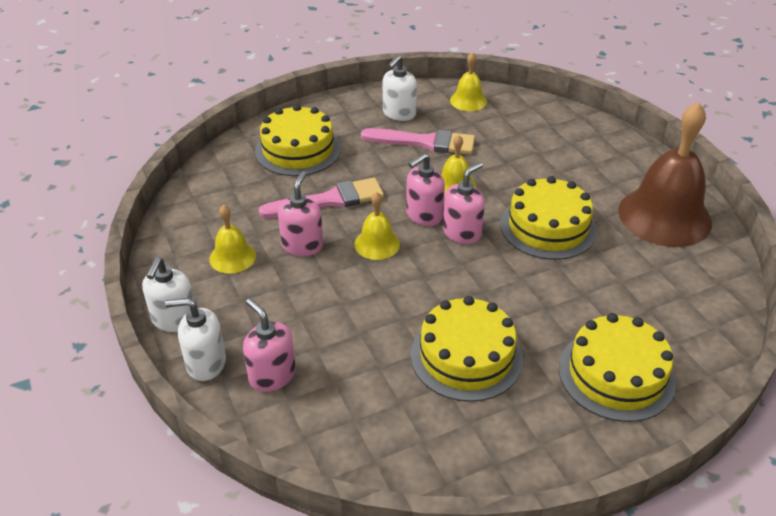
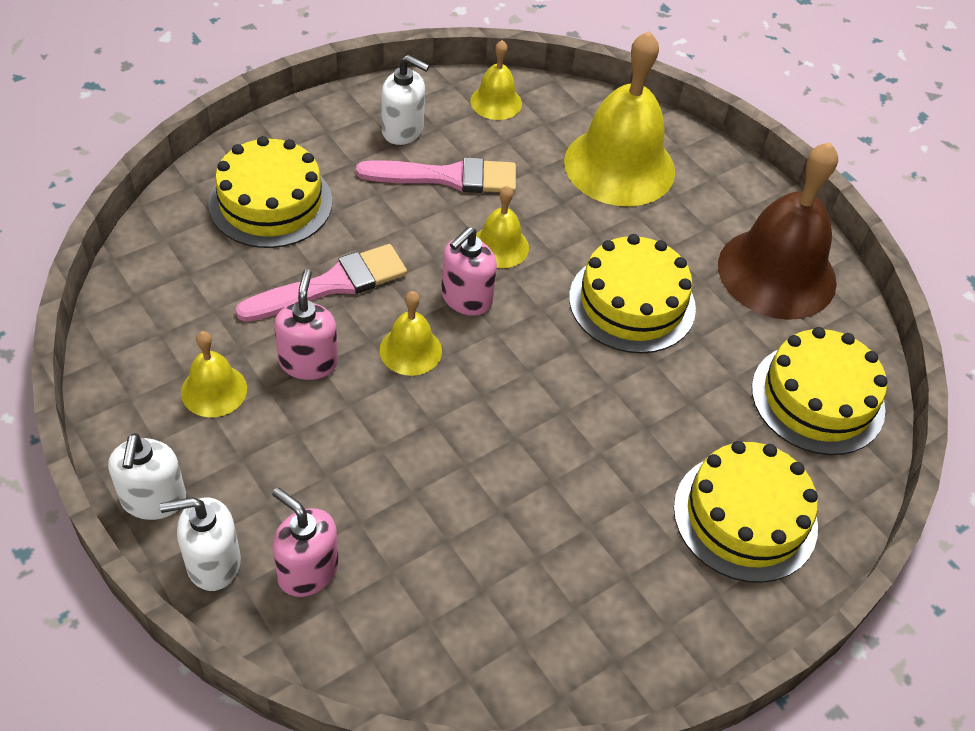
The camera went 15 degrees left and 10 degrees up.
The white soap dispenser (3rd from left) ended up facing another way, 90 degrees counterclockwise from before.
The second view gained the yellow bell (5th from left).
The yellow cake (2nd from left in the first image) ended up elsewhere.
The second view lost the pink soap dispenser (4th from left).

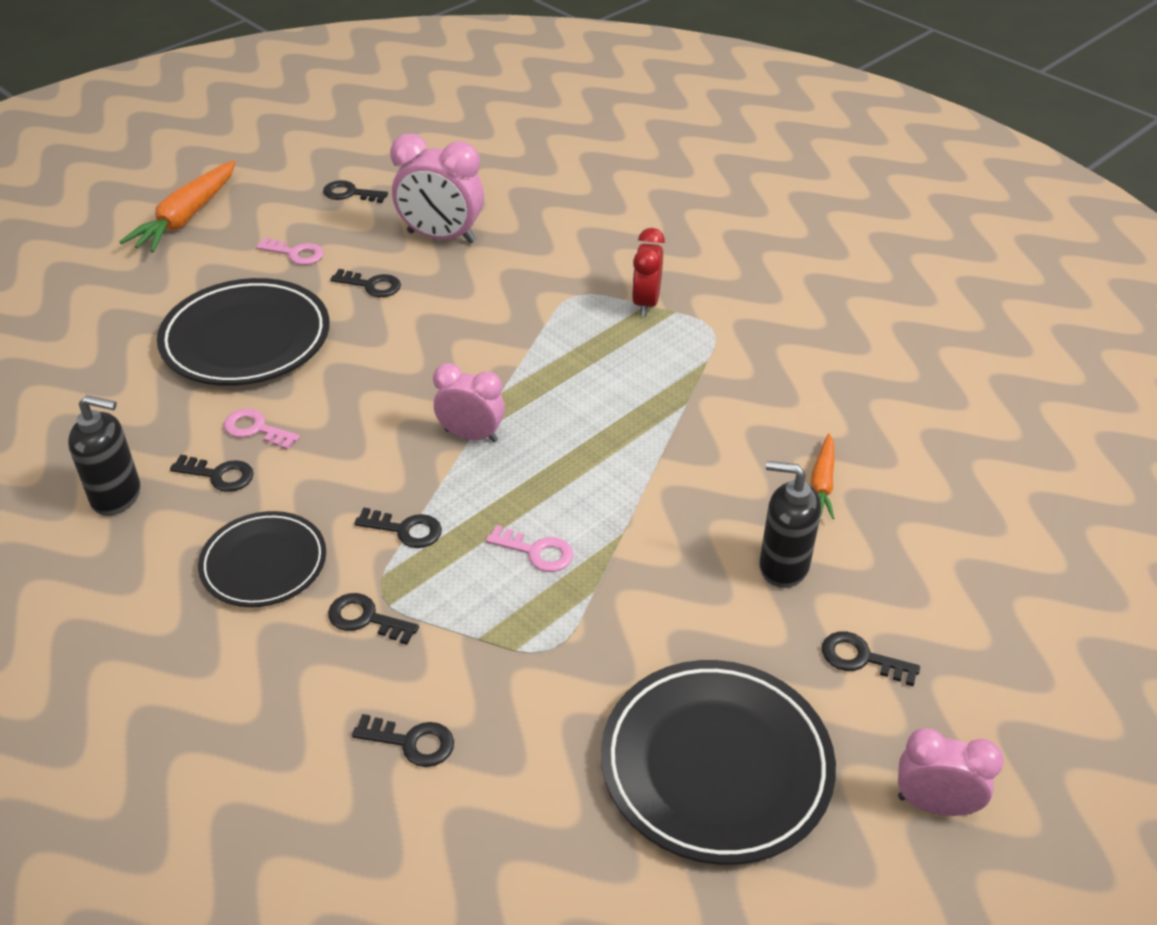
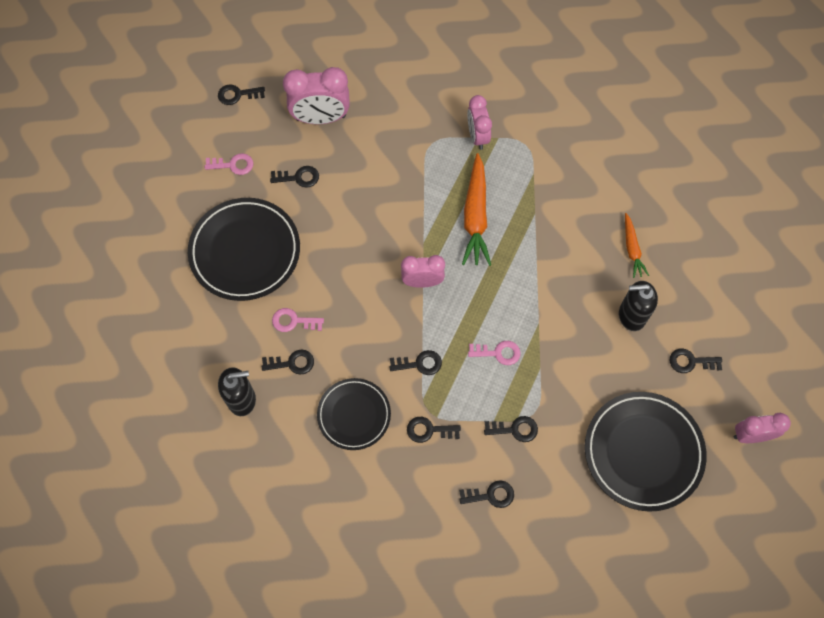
The camera went 20 degrees left and 25 degrees up.
The orange carrot (1st from left) ended up elsewhere.
What was the red clock turned into the pink clock (3rd from left).
The second view gained the black key (7th from left).

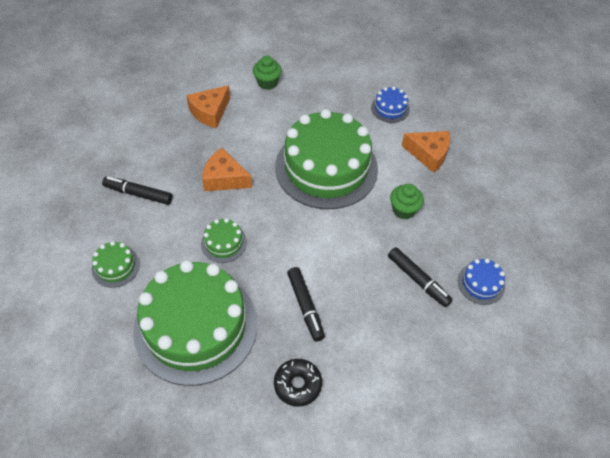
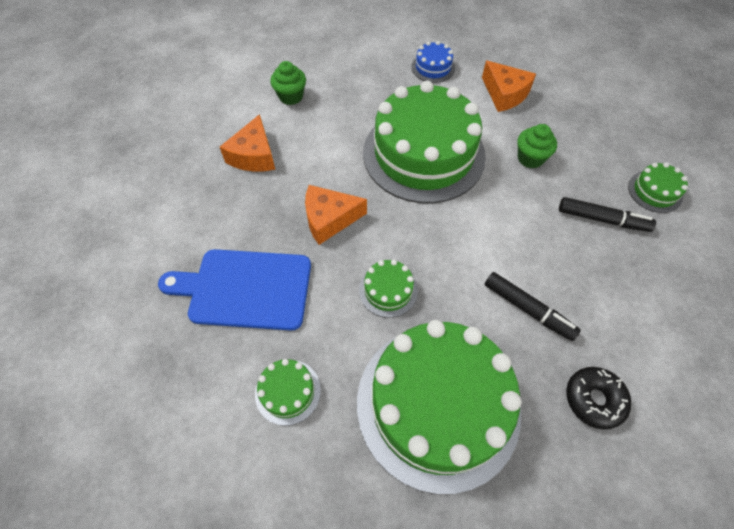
The camera went 30 degrees left and 5 degrees up.
Where the black marker (1st from left) stood, the blue cutting board came to stand.
The orange cheese (3rd from left) ended up facing another way, 60 degrees clockwise from before.
What was the blue cake (2nd from left) turned into the green cake (5th from left).

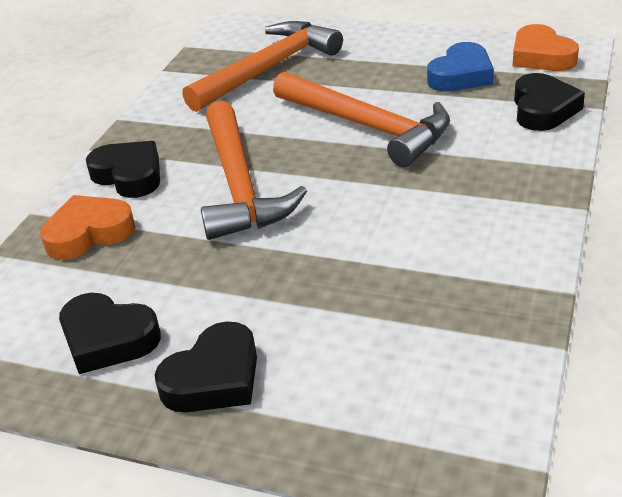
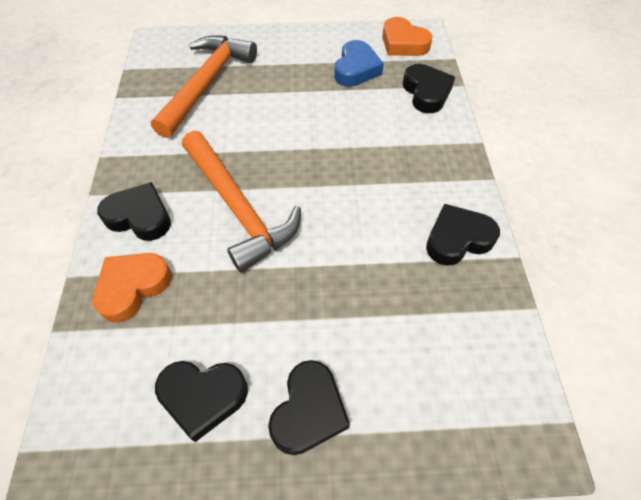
The camera went 25 degrees left and 20 degrees up.
The second view gained the black heart (5th from left).
The second view lost the orange hammer (3rd from left).

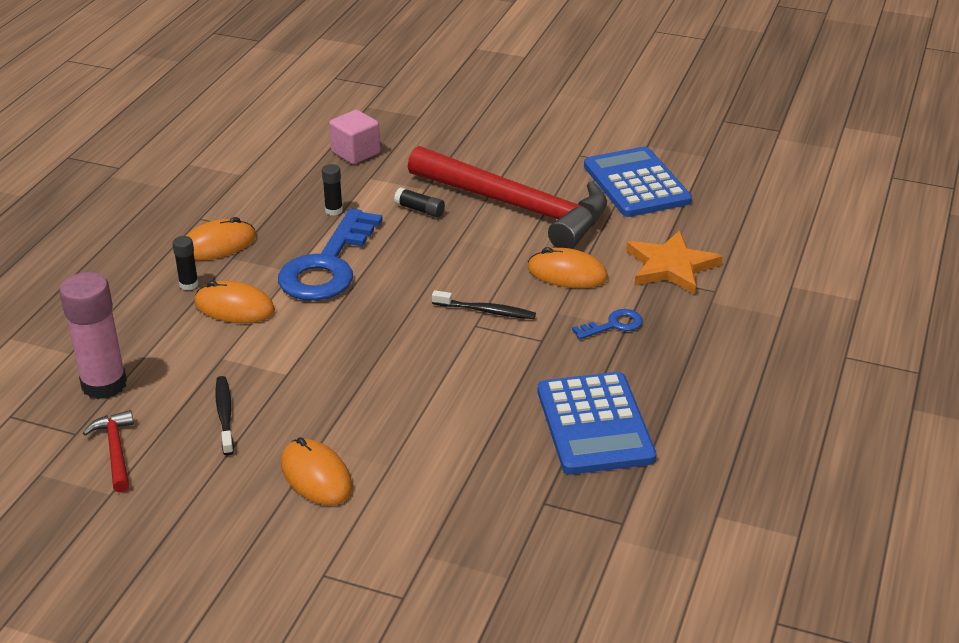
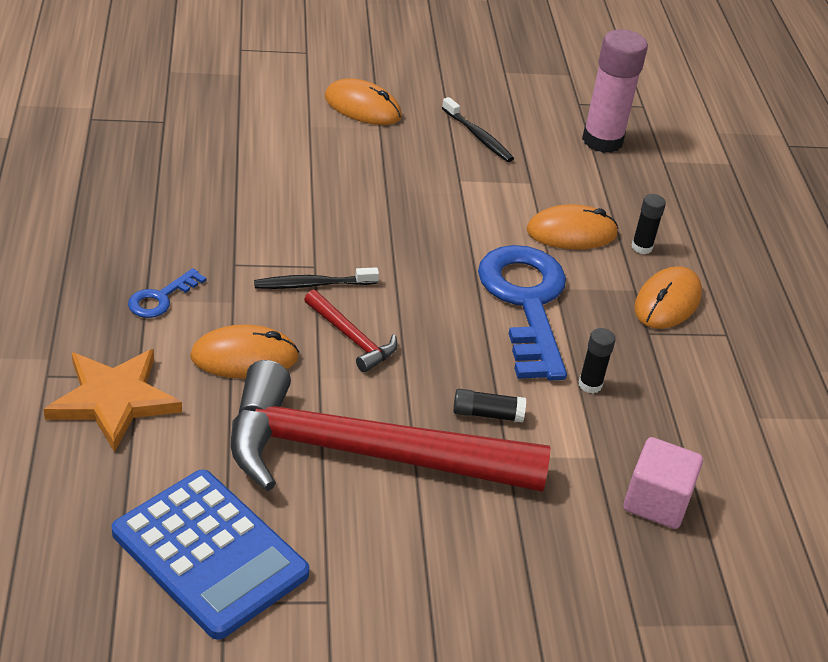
The camera went 150 degrees right and 5 degrees up.
The red hammer (1st from left) ended up elsewhere.
The second view lost the blue calculator (1st from left).

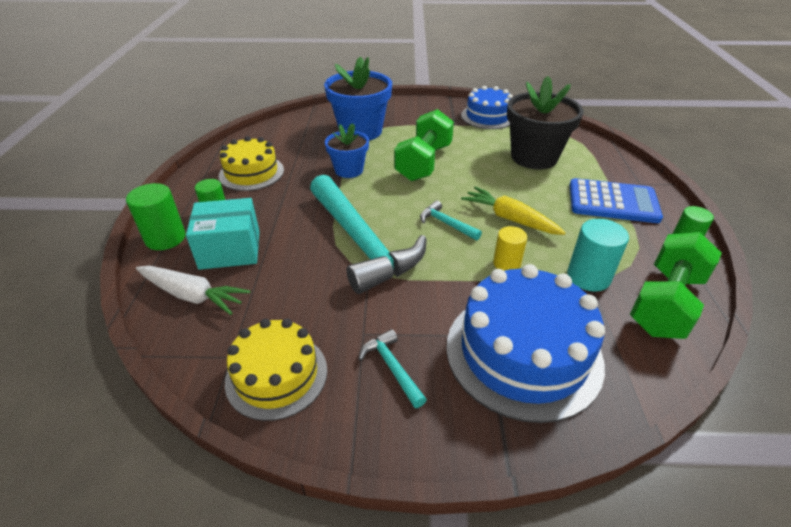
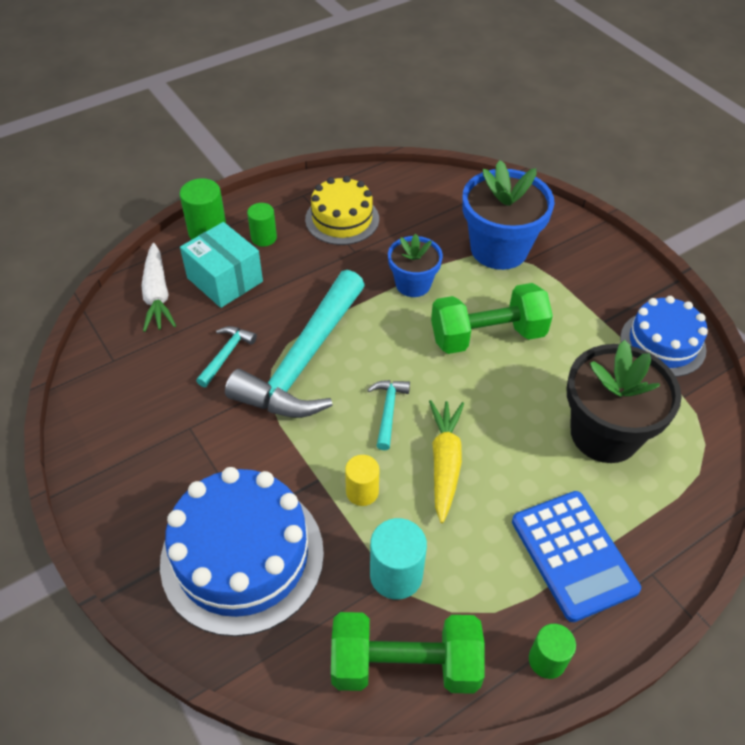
The camera went 55 degrees right and 10 degrees up.
The turquoise hammer (2nd from left in the first image) ended up elsewhere.
The second view lost the yellow cake (2nd from left).

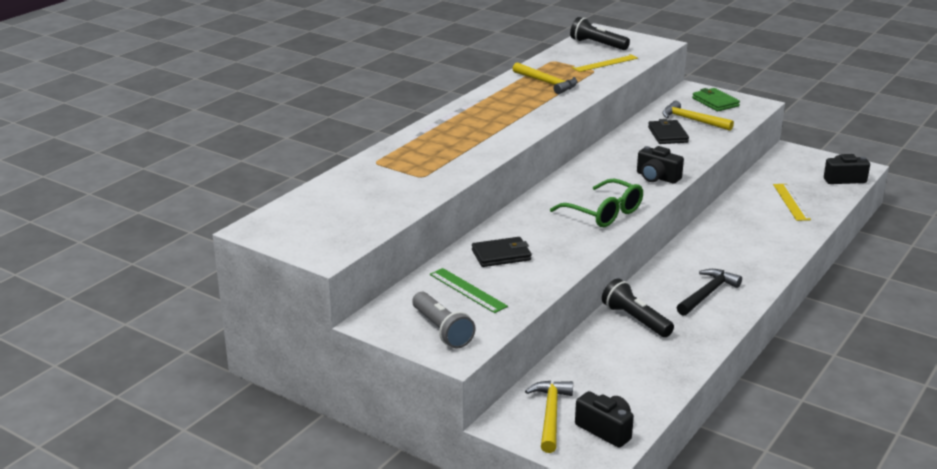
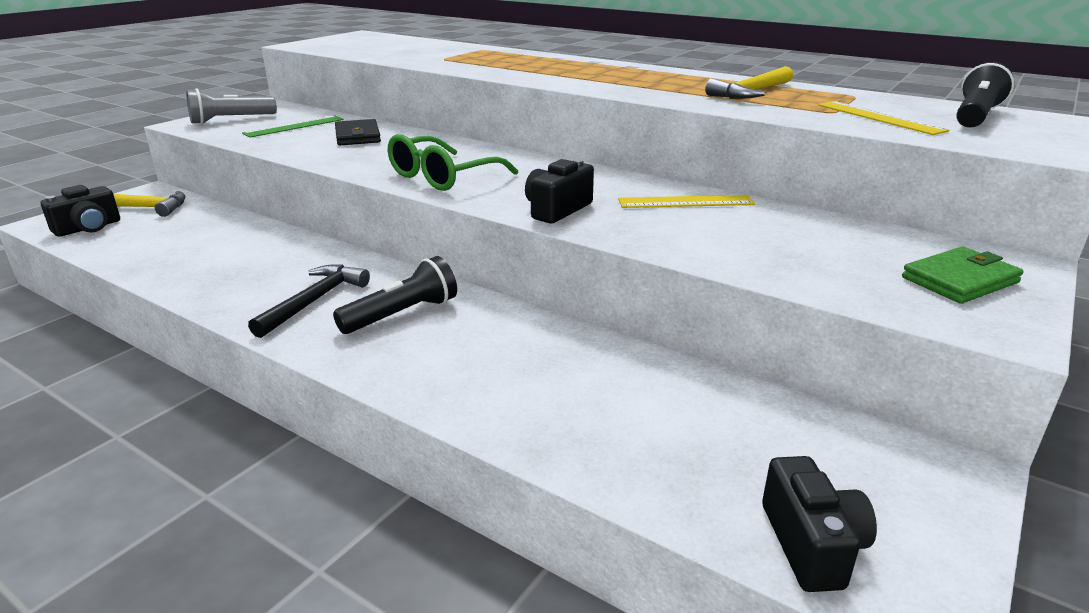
The camera went 90 degrees right and 0 degrees up.
The black hammer ended up facing another way, 105 degrees counterclockwise from before.
The black flashlight (2nd from left in the first image) ended up elsewhere.
The yellow ruler (2nd from left in the first image) ended up elsewhere.
The second view lost the black wallet (2nd from left).
The second view lost the yellow hammer (3rd from left).

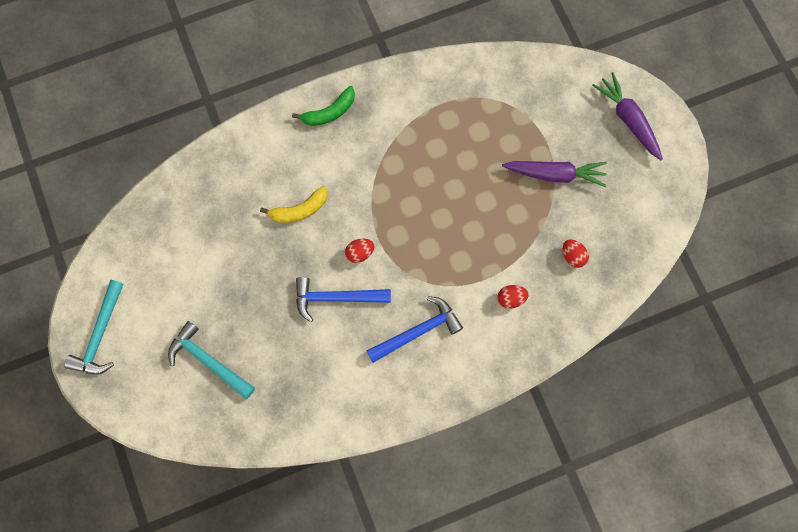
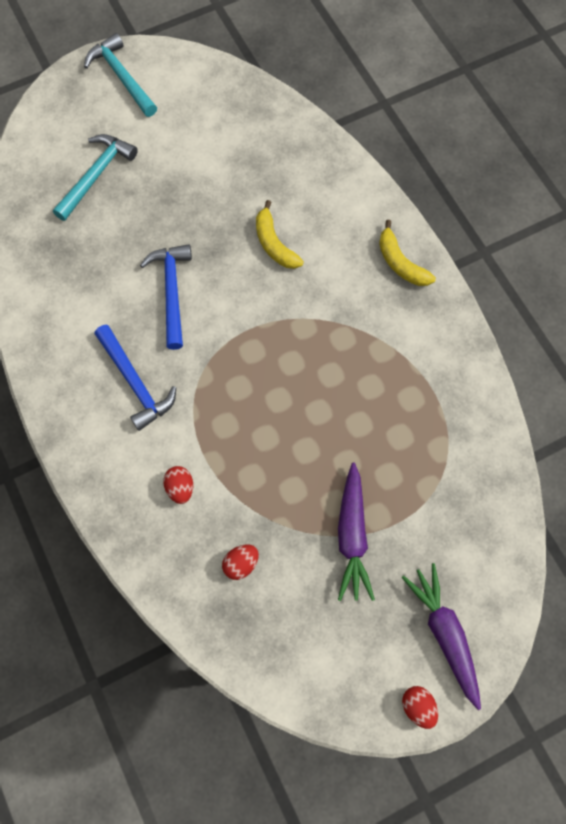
The camera went 85 degrees right and 5 degrees down.
The turquoise hammer (1st from left in the first image) ended up facing another way, 45 degrees clockwise from before.
What was the green banana turned into the yellow banana (2nd from left).
The purple carrot (2nd from left) ended up facing another way, 75 degrees counterclockwise from before.
The red egg (1st from left in the first image) ended up elsewhere.

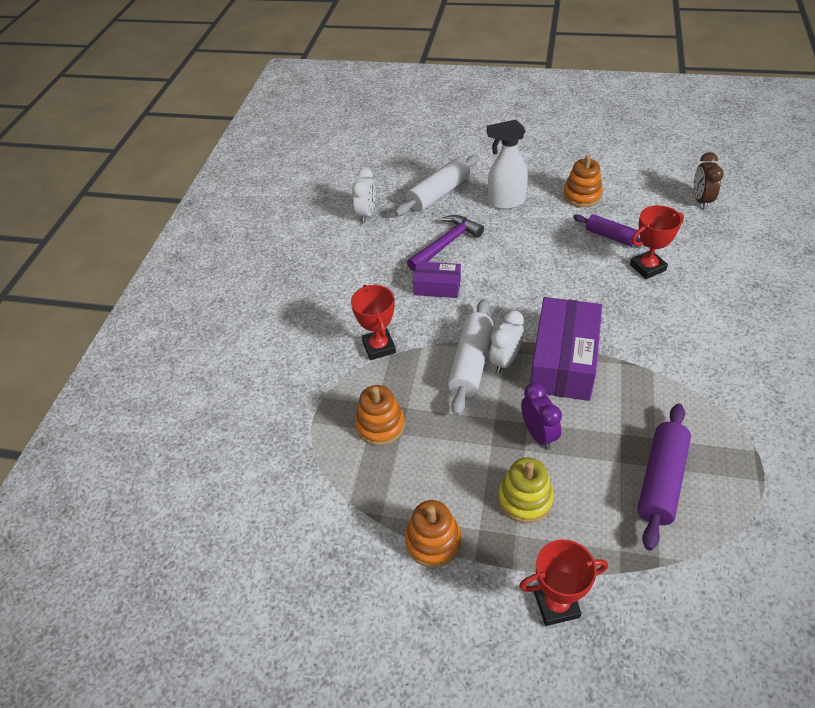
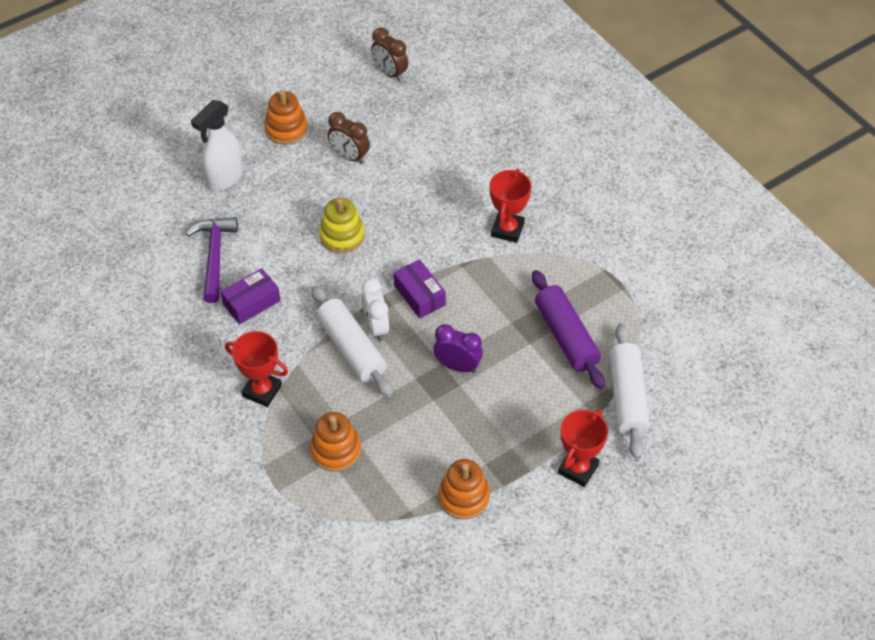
The camera went 50 degrees left and 5 degrees up.
The yellow stacking toy ended up elsewhere.
Where the purple rolling pin (1st from left) stood, the brown clock (1st from left) came to stand.
The size of the purple box (2nd from left) changed by a factor of 0.54.
The red trophy (3rd from left in the first image) ended up elsewhere.
The white rolling pin (1st from left in the first image) ended up elsewhere.
The second view lost the white clock (1st from left).

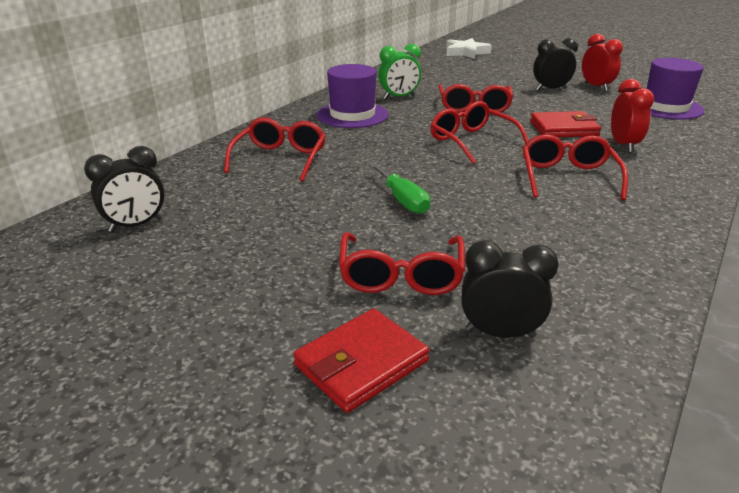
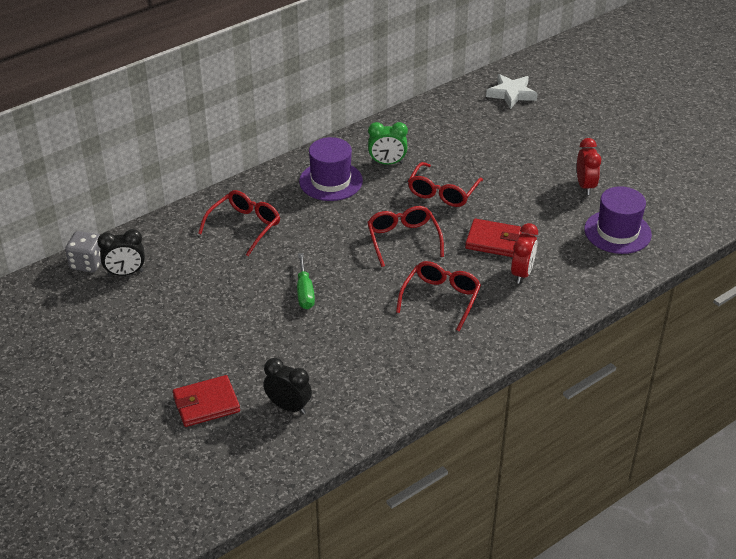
The camera went 20 degrees right and 10 degrees up.
The second view gained the grey dice.
The second view lost the red glasses (2nd from left).
The second view lost the black clock (3rd from left).

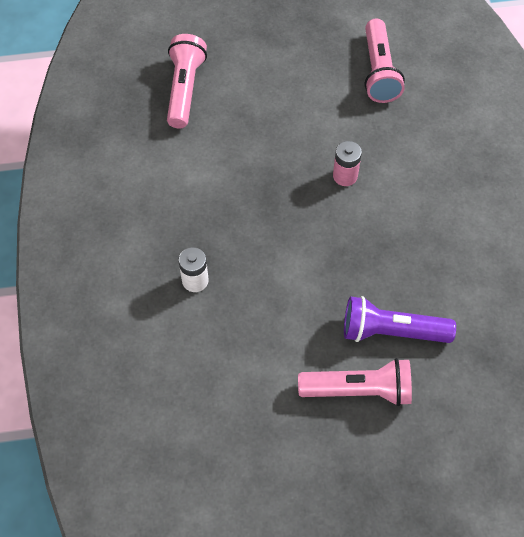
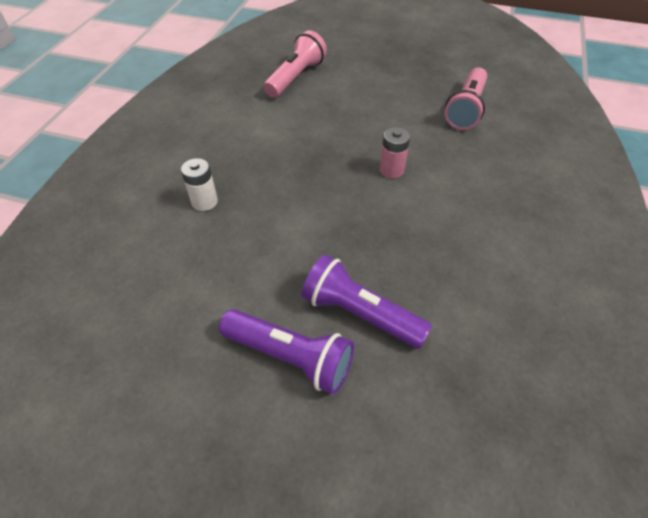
The camera went 25 degrees right and 10 degrees down.
What was the pink flashlight (2nd from left) turned into the purple flashlight (1st from left).

